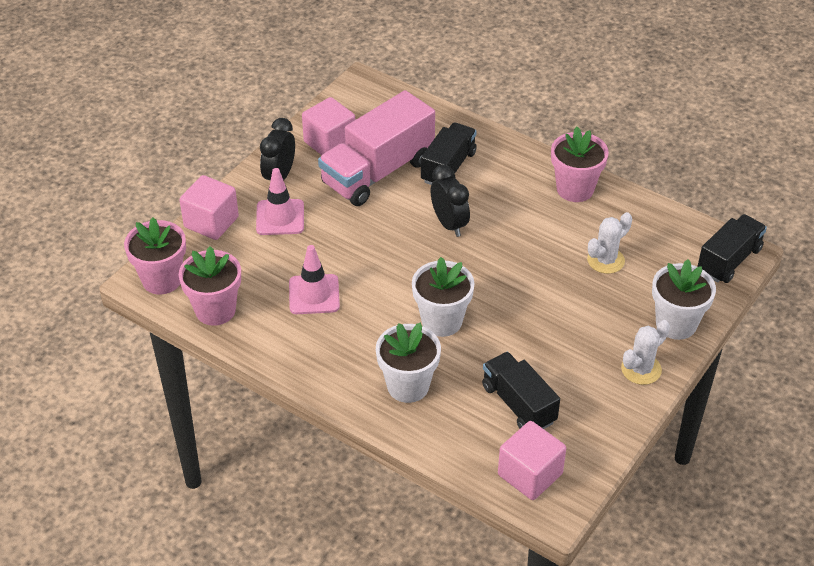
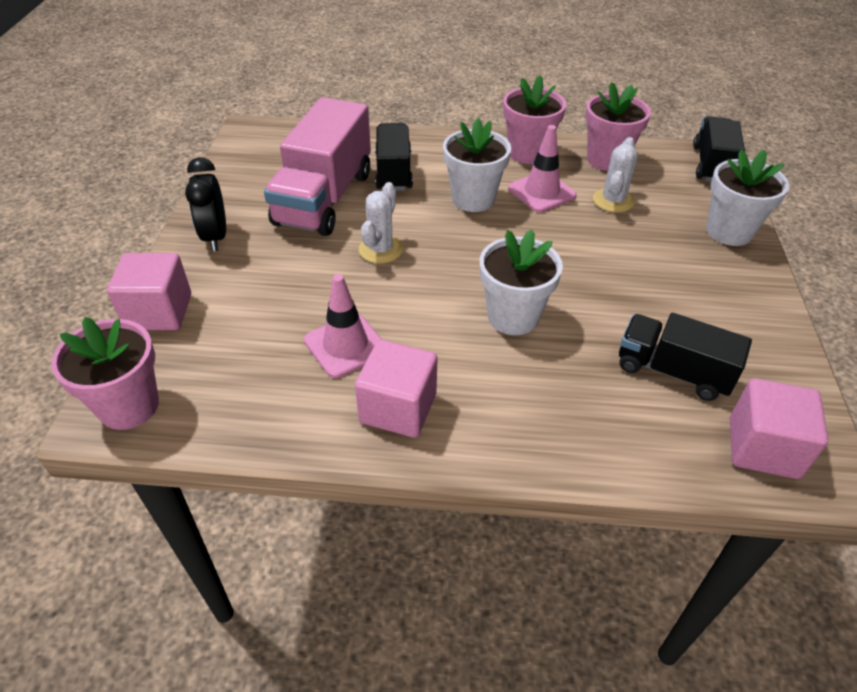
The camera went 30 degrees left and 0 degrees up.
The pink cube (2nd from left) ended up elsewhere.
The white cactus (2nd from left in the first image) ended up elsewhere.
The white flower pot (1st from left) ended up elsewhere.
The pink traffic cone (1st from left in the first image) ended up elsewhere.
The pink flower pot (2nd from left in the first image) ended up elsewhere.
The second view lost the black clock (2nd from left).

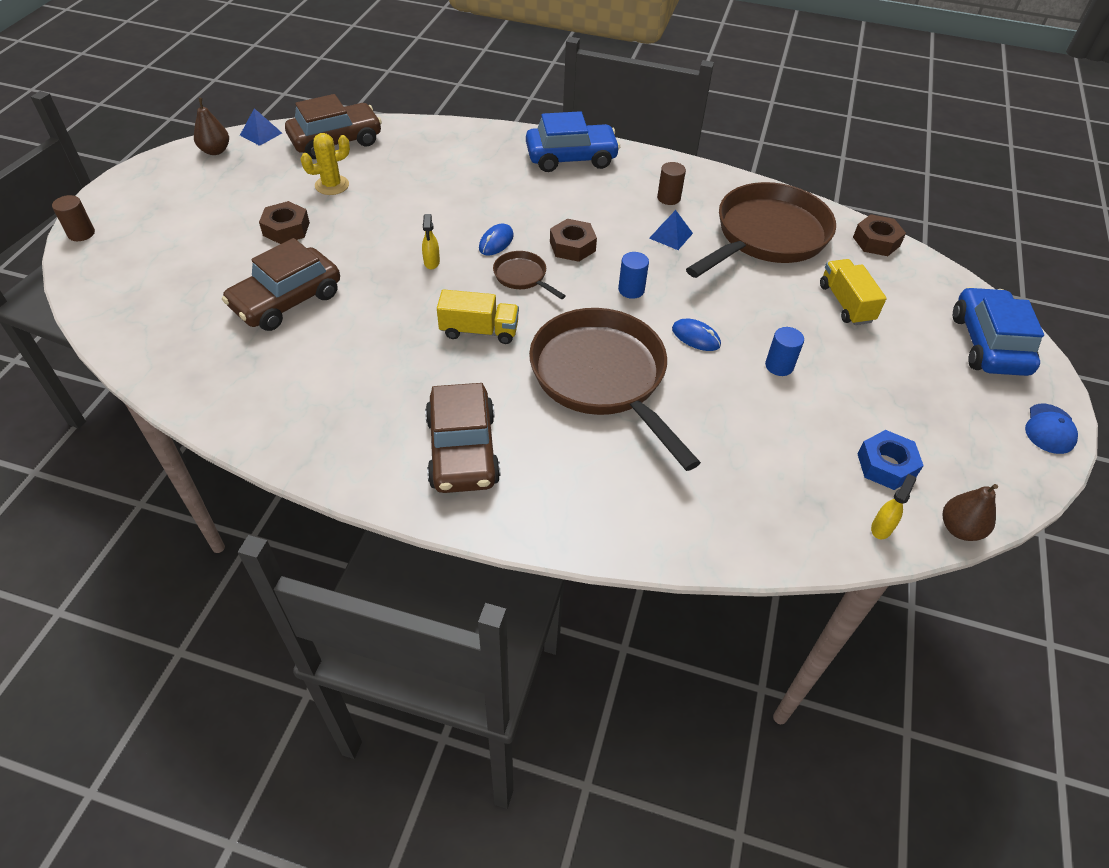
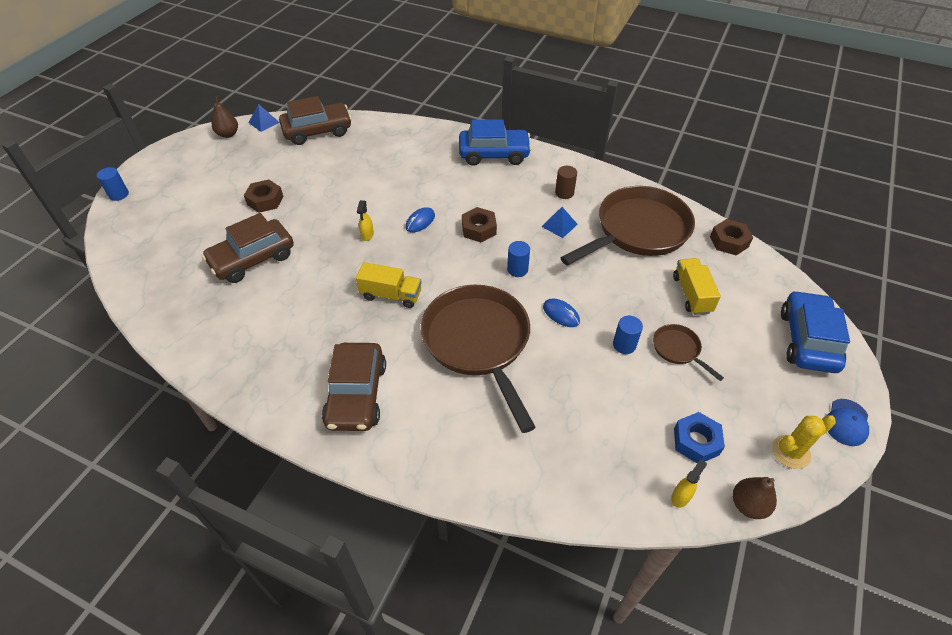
The camera went 10 degrees right and 0 degrees up.
What was the brown cylinder (1st from left) turned into the blue cylinder (1st from left).
The brown pan (1st from left in the first image) ended up elsewhere.
The yellow cactus ended up elsewhere.

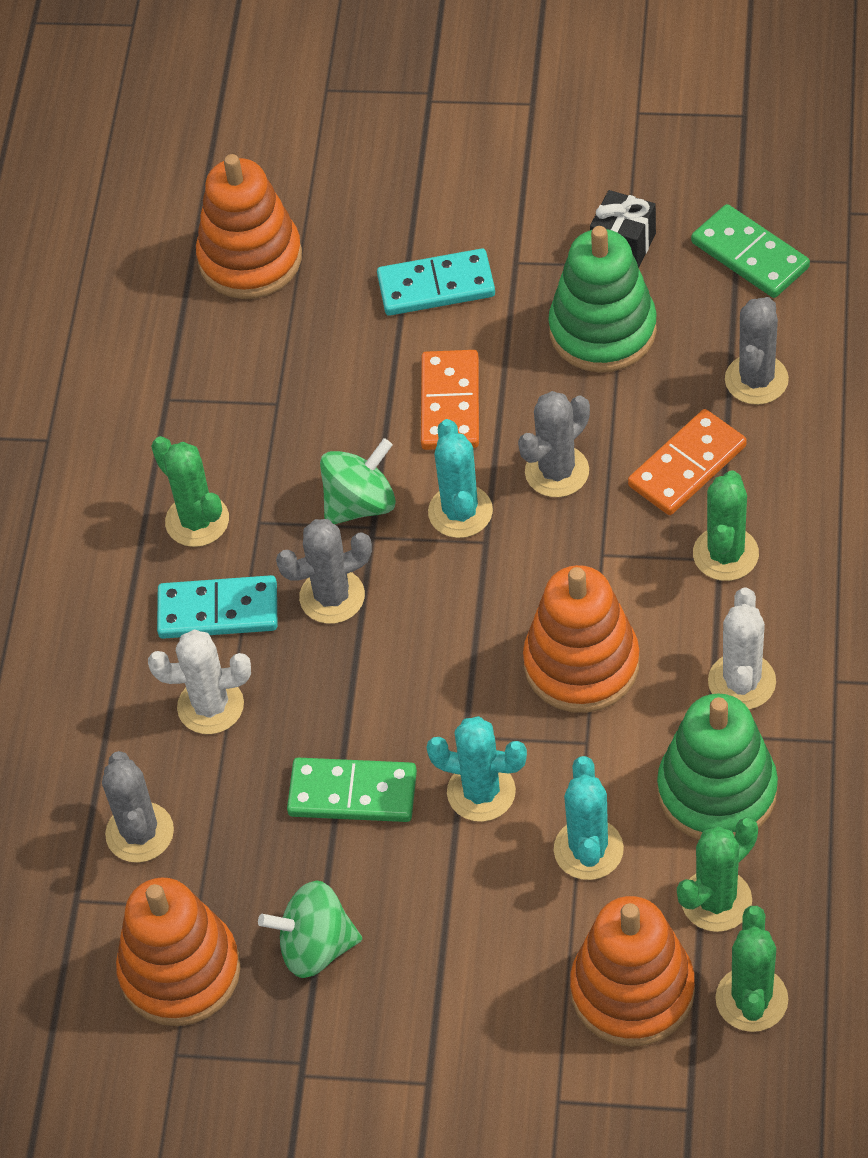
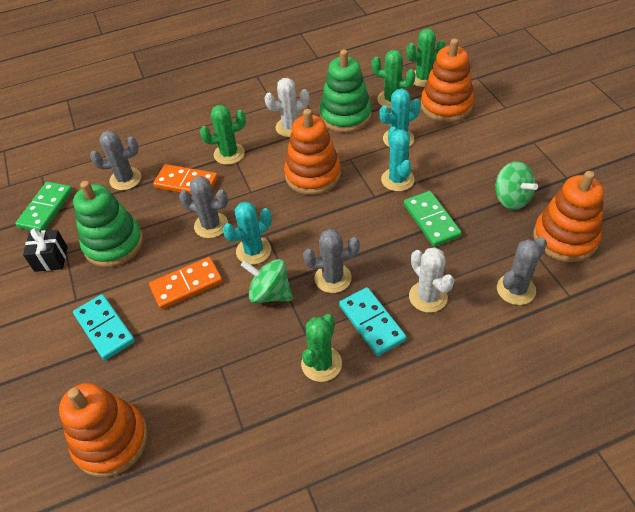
The camera went 120 degrees left and 5 degrees down.
The grey cactus (2nd from left in the first image) ended up facing another way, 45 degrees counterclockwise from before.

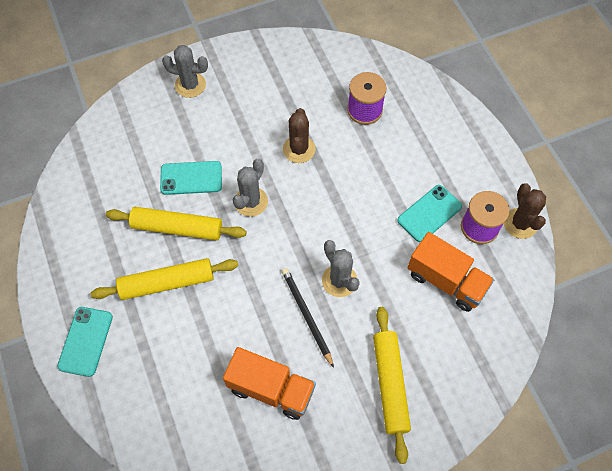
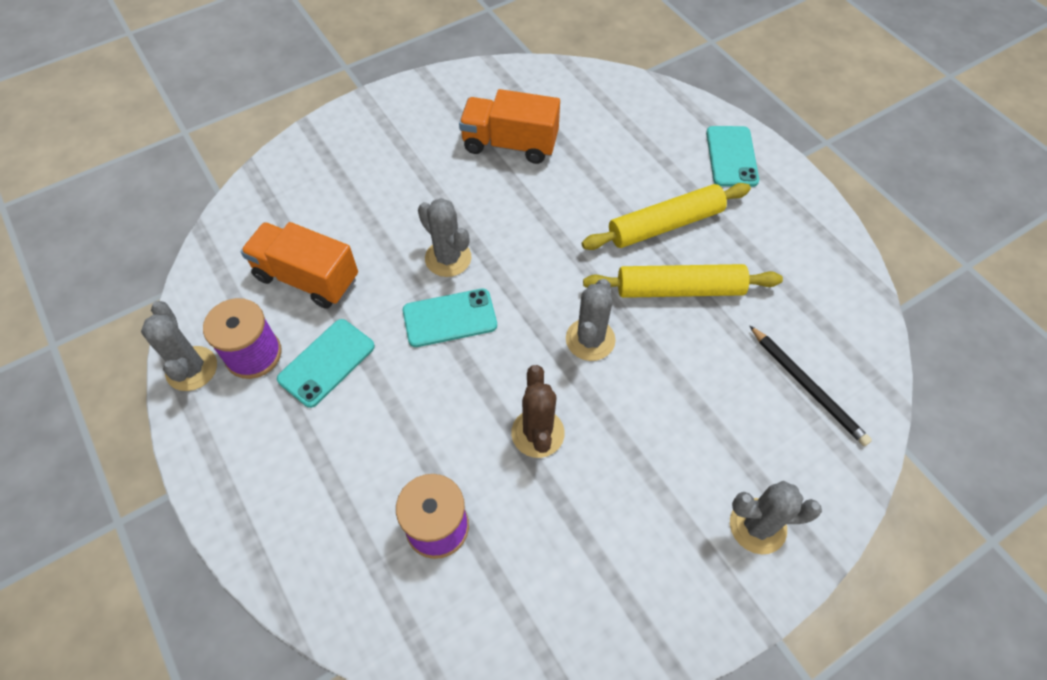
The camera went 170 degrees right and 5 degrees down.
What was the brown cactus (2nd from left) turned into the grey cactus (1st from left).
The turquoise phone (2nd from left) ended up elsewhere.
The black pencil ended up elsewhere.
The second view lost the yellow rolling pin (3rd from left).

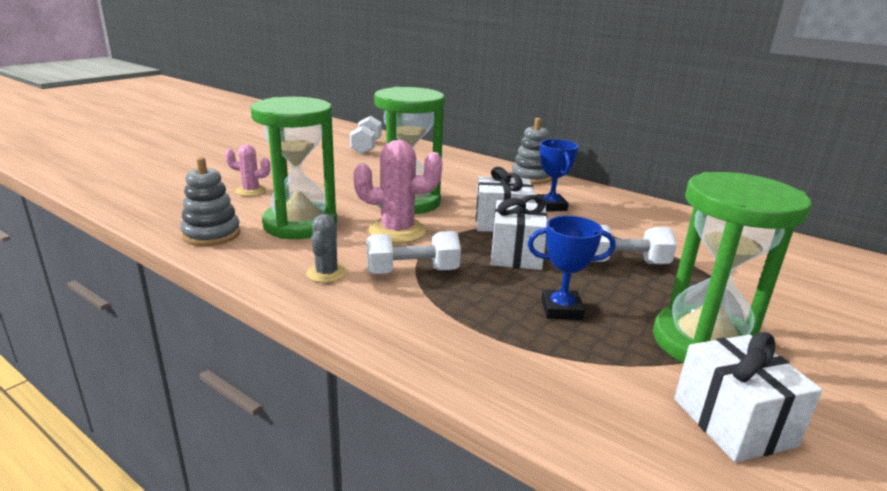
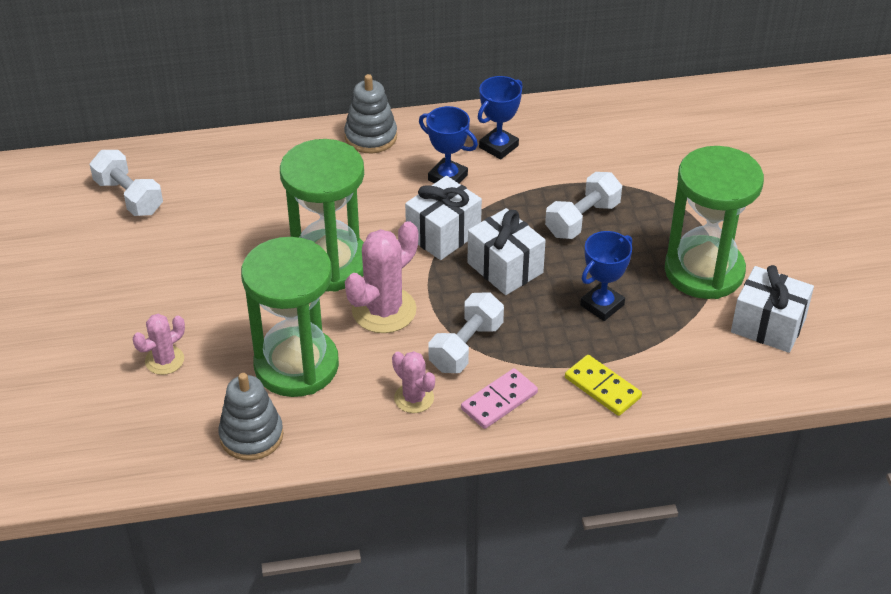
The camera went 45 degrees left and 20 degrees up.
What was the grey cactus turned into the pink cactus (3rd from left).
The second view gained the pink domino.
The second view gained the blue trophy (2nd from left).
The second view gained the yellow domino.

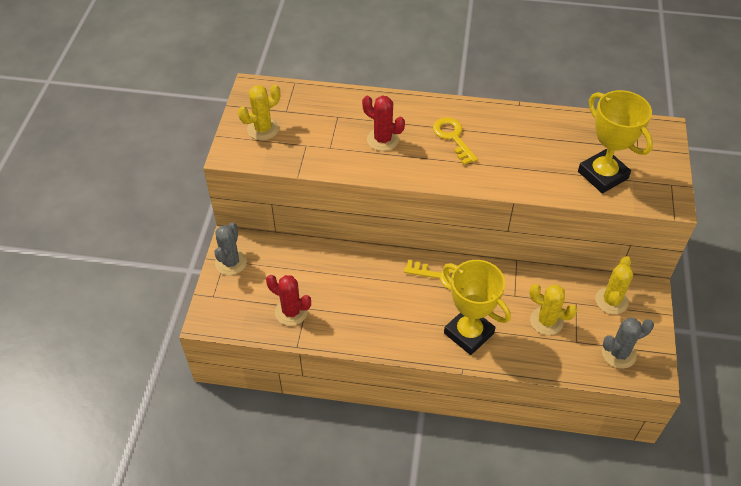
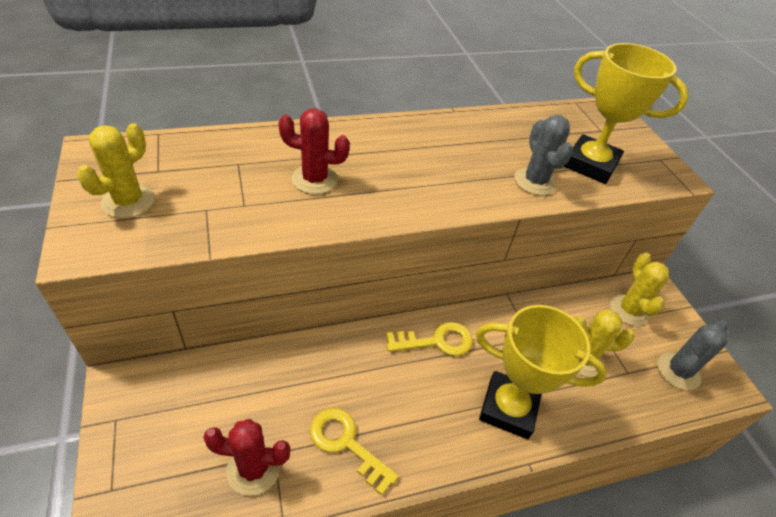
The camera went 30 degrees left and 5 degrees down.
The yellow key (2nd from left in the first image) ended up elsewhere.
The grey cactus (1st from left) ended up elsewhere.

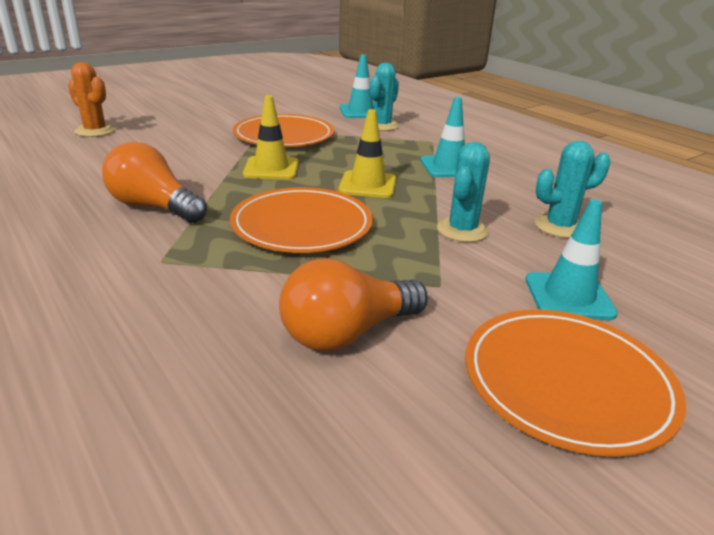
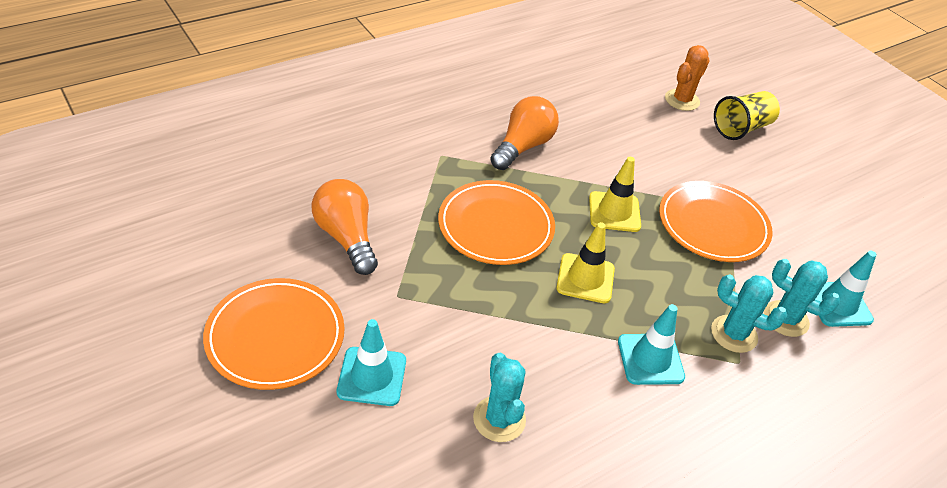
The camera went 90 degrees right and 15 degrees up.
The turquoise cactus (2nd from left) ended up elsewhere.
The second view gained the yellow cup.

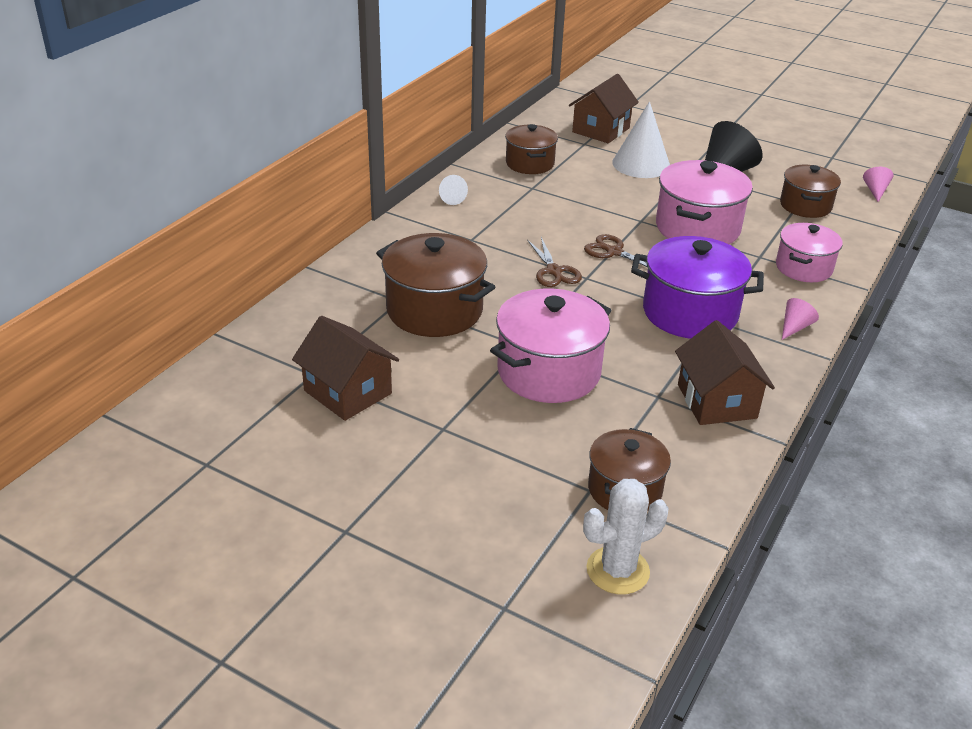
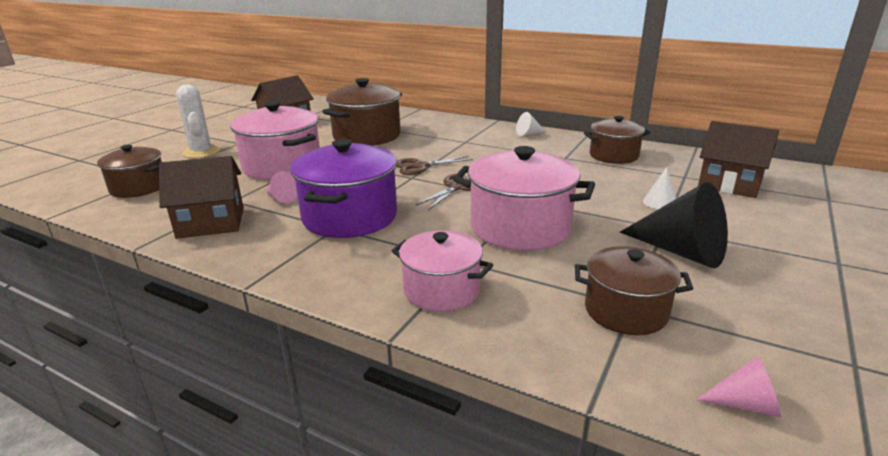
The camera went 90 degrees right and 10 degrees down.
The white cactus ended up elsewhere.
The pink cone (1st from left) ended up elsewhere.
The size of the white cone (2nd from left) changed by a factor of 0.48.

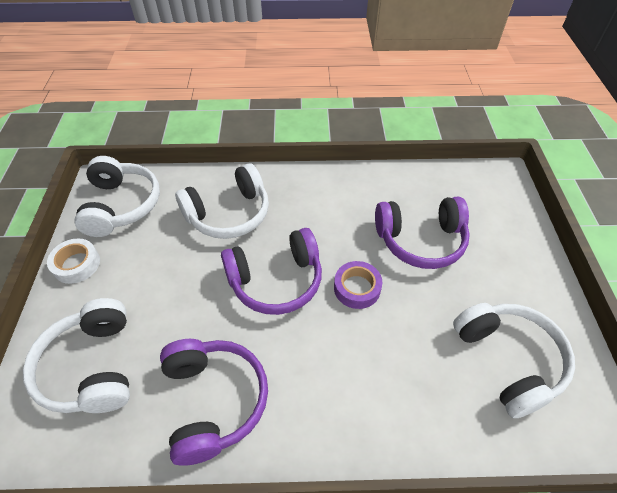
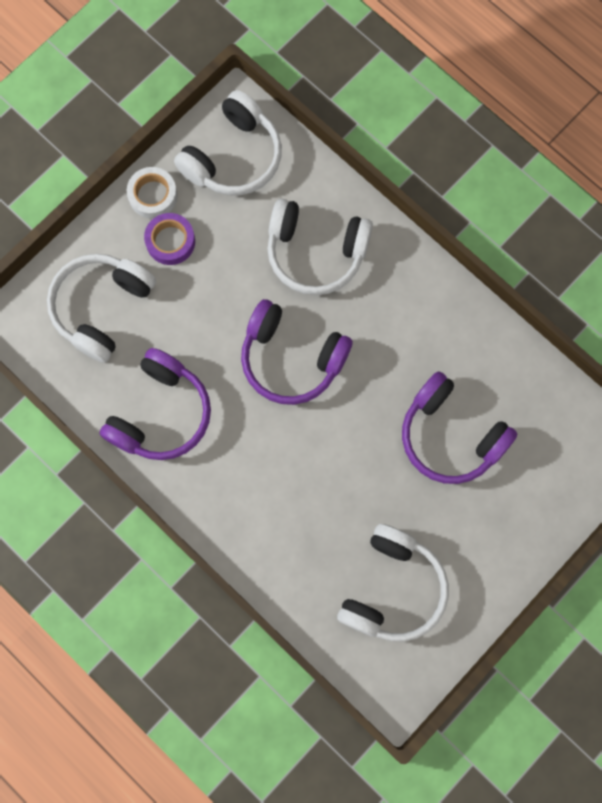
The camera went 45 degrees right and 25 degrees up.
The purple tape ended up elsewhere.

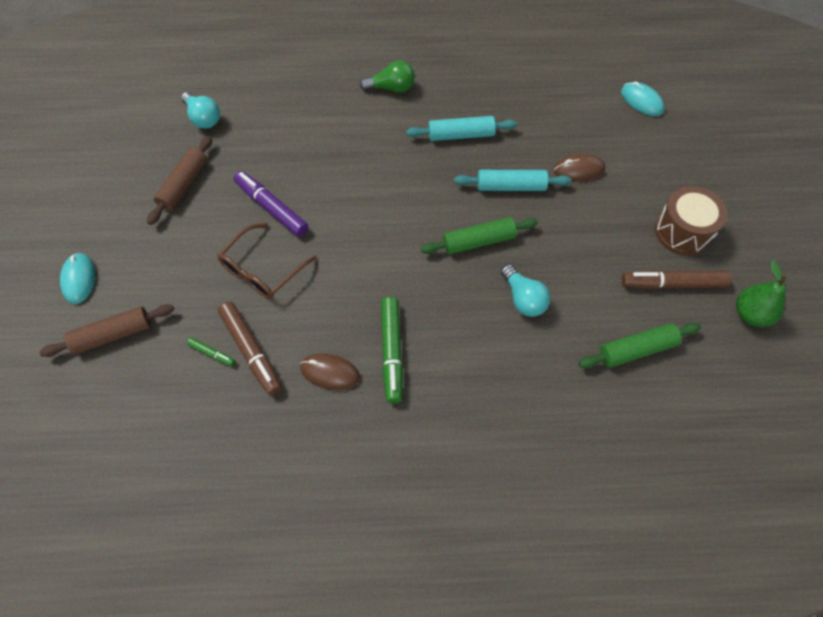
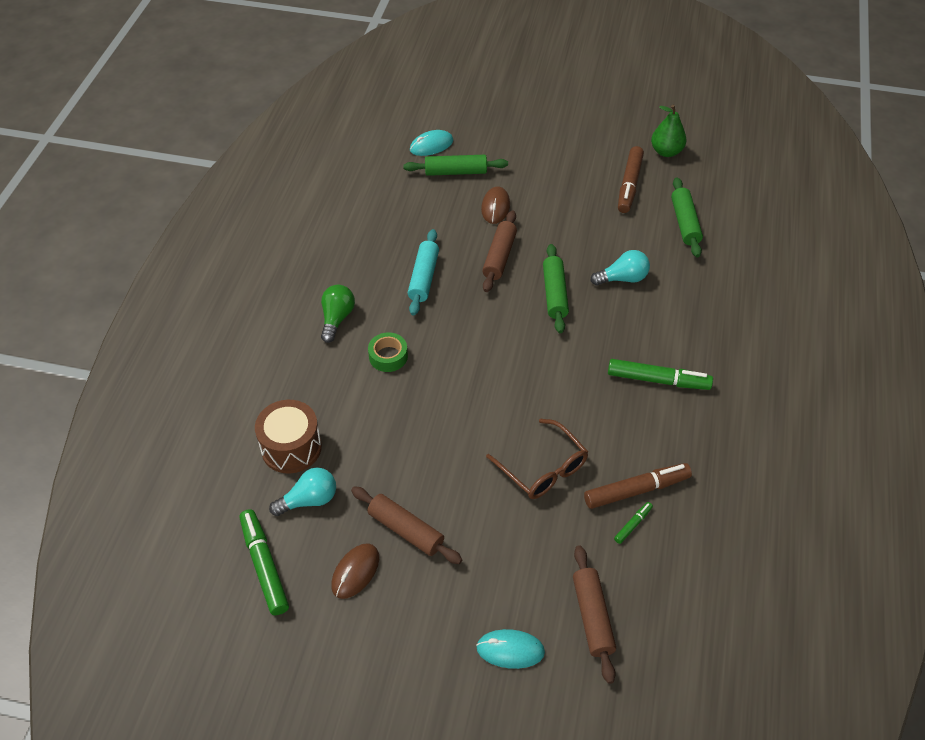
The camera went 75 degrees left and 10 degrees down.
The second view gained the green marker (1st from left).
The brown drum ended up elsewhere.
The brown mouse (1st from left) ended up elsewhere.
The second view gained the green tape.
The second view gained the green rolling pin (1st from left).
What was the turquoise rolling pin (2nd from left) turned into the brown rolling pin (2nd from left).
The second view lost the purple marker.

